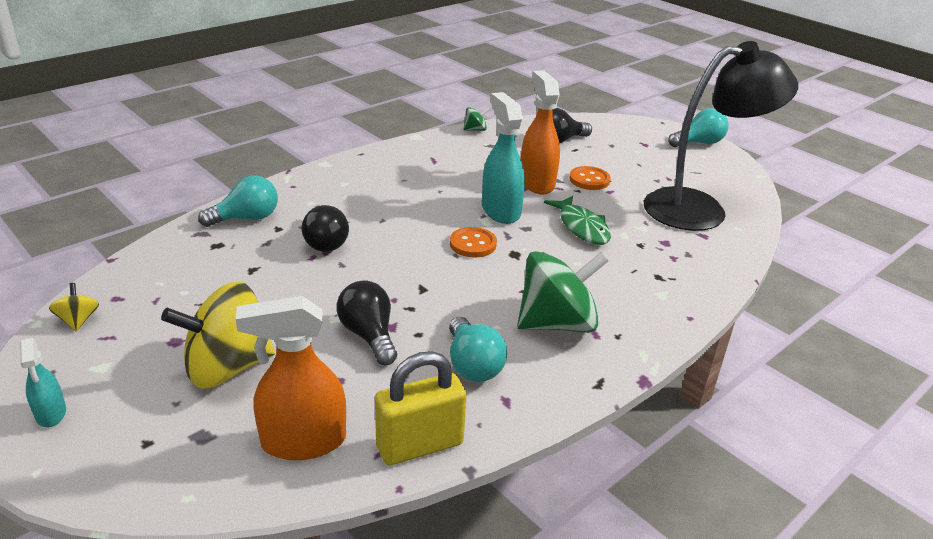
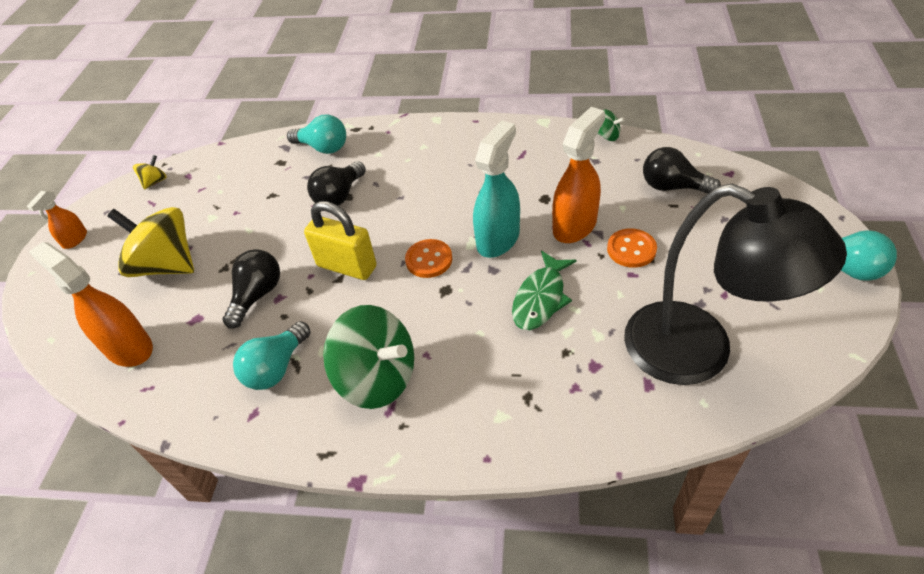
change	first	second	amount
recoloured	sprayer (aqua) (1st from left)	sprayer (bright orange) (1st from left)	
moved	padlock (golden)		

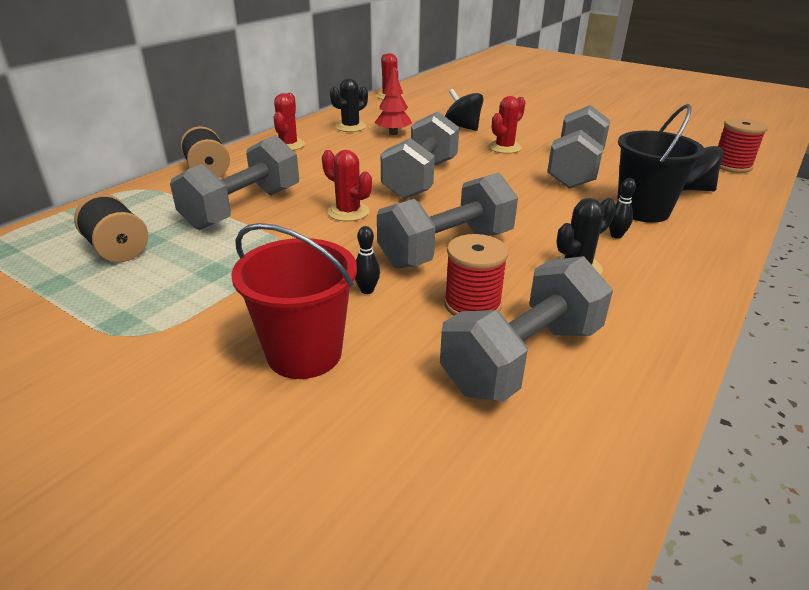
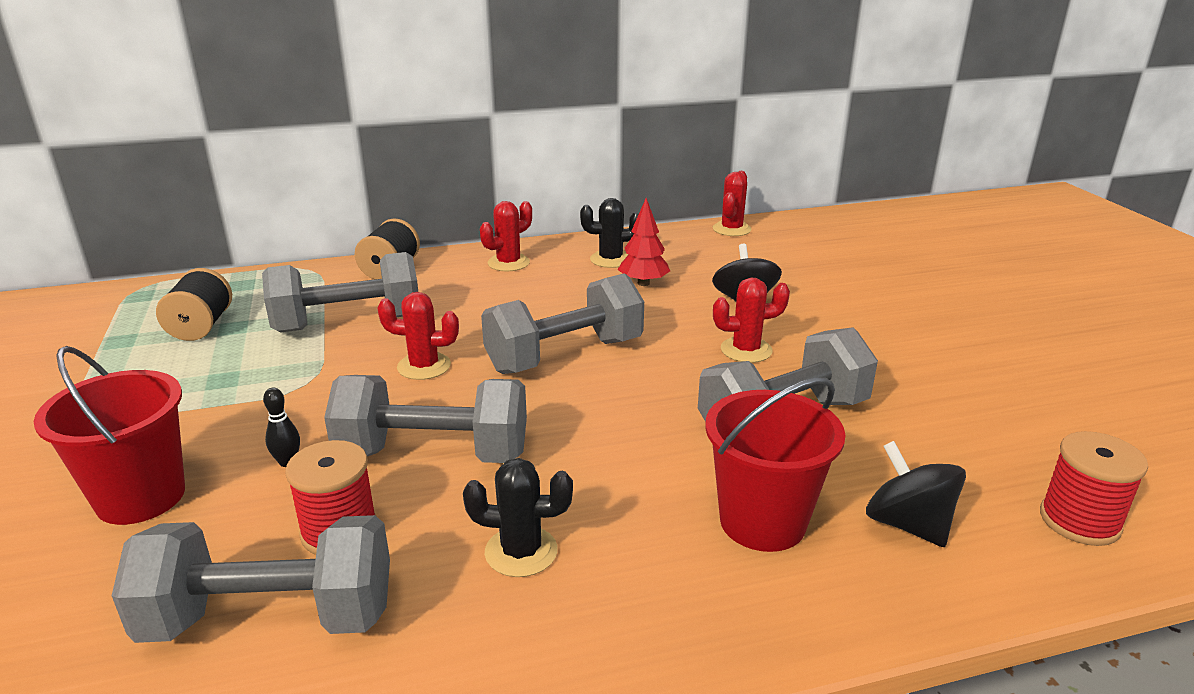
change	first	second	amount
turned	prickly plant (scarlet) (2nd from left in the first image)	prickly plant (scarlet) (1st from left)	75 degrees counterclockwise
removed	bowling pin (black) (2nd from left)		
recoloured	bucket (black)	bucket (scarlet) (2nd from left)	

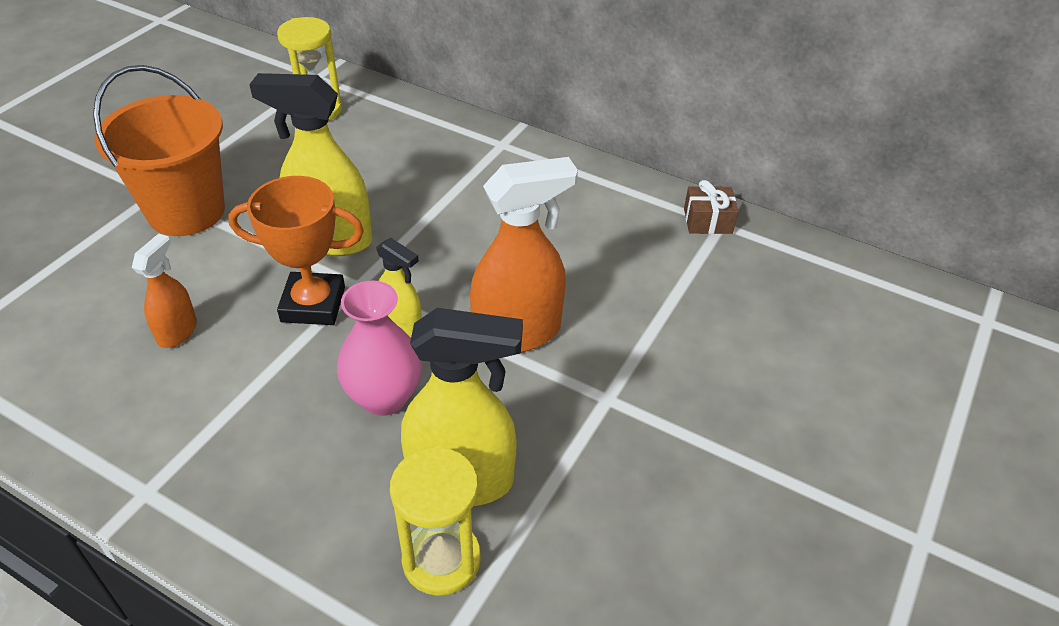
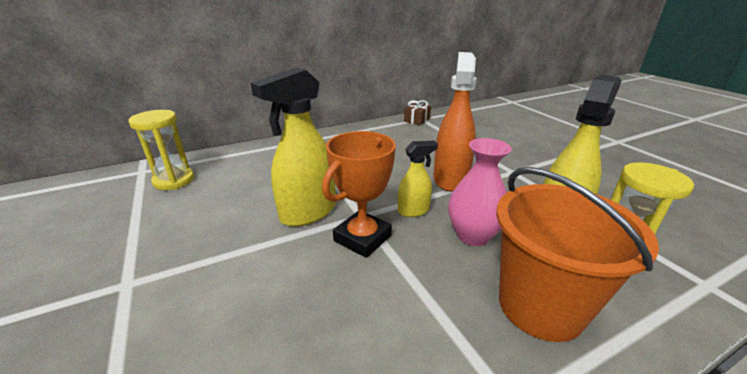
change	first	second	amount
moved	bucket (bright orange)		
removed	sprayer (bright orange) (1st from left)		

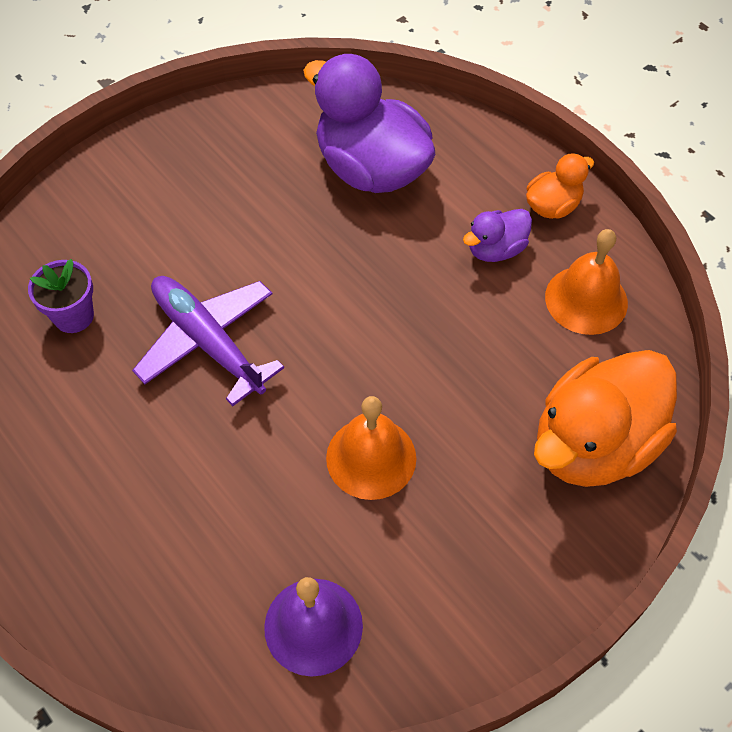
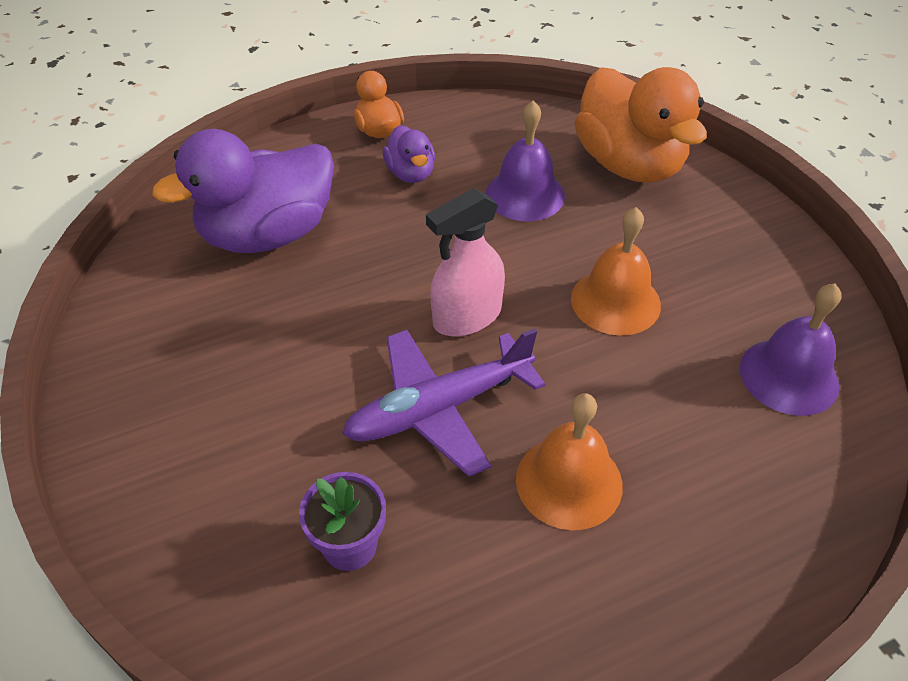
change	first	second	amount
moved	hand bell (bright orange) (2nd from left in the first image)	hand bell (bright orange) (1st from left)	
added		sprayer (rose-pink)	
added		hand bell (royal purple) (1st from left)	

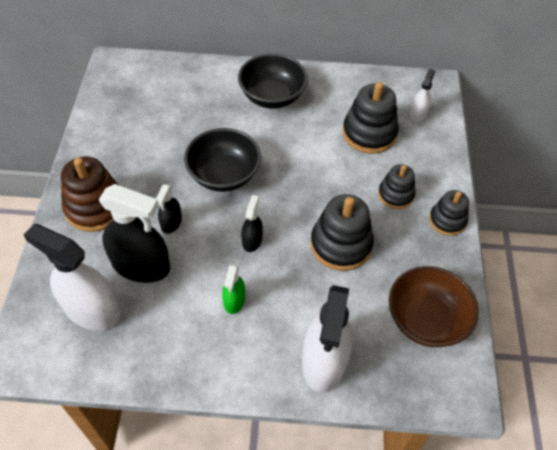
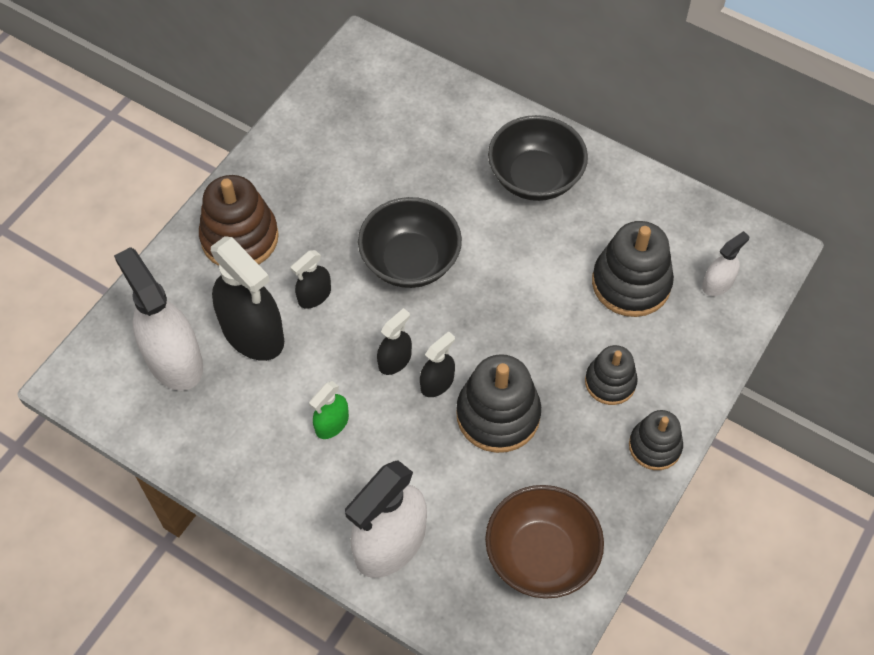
change	first	second	amount
added		sprayer (black) (4th from left)	

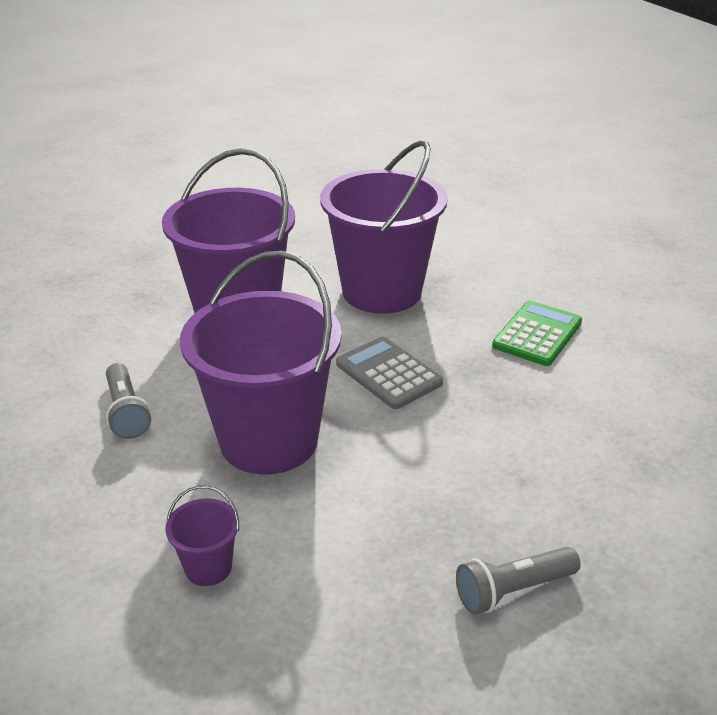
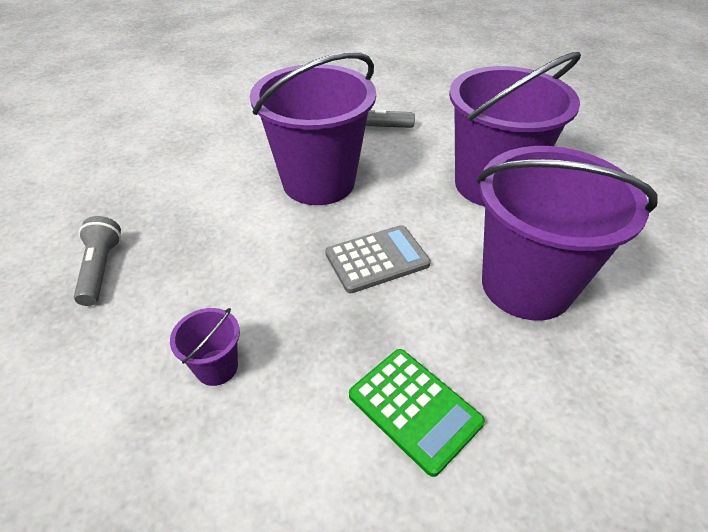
change	first	second	amount
moved	bucket (royal purple) (1st from left)		

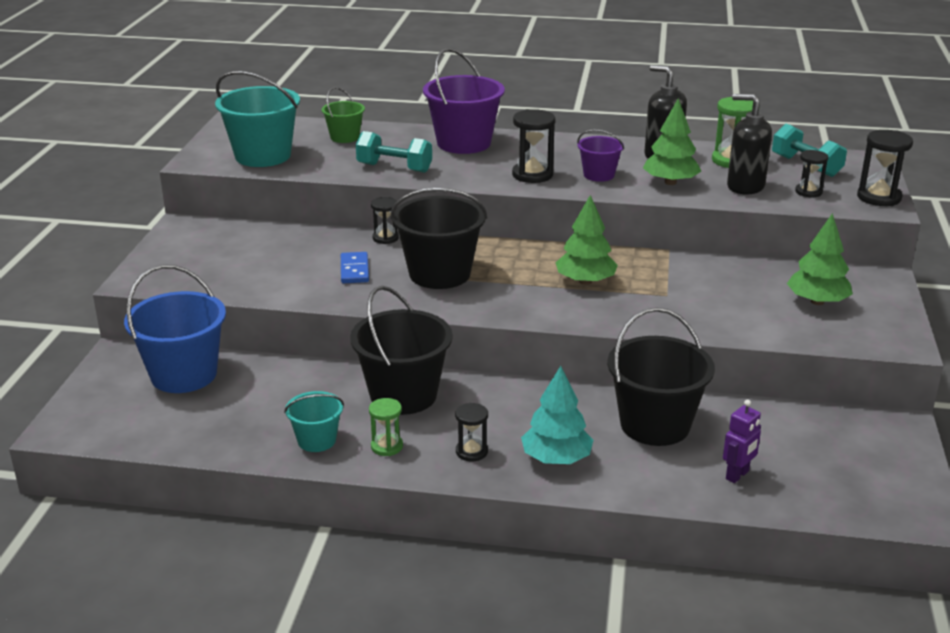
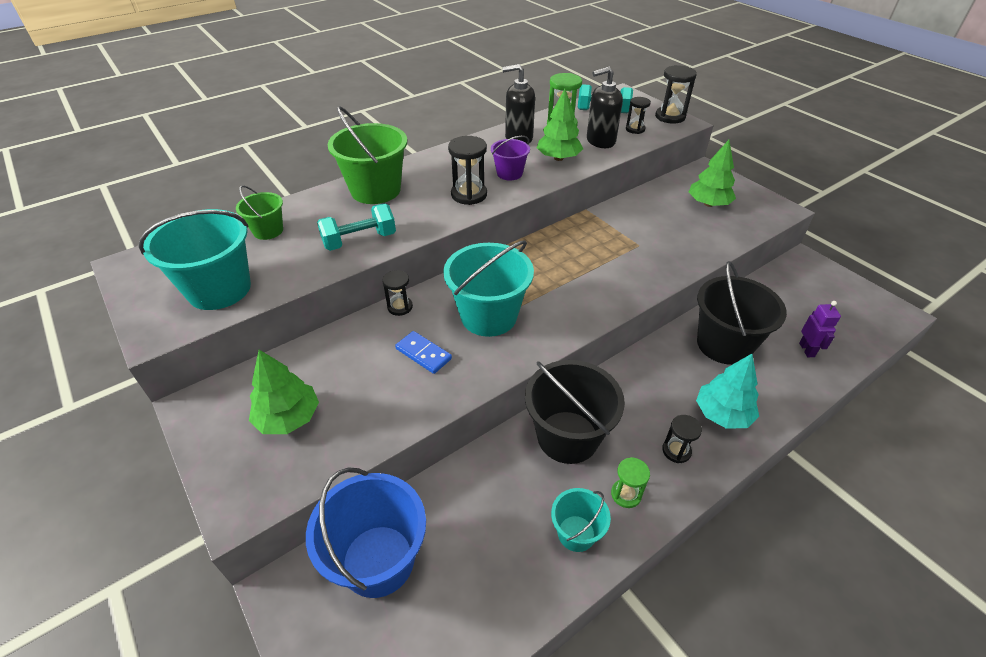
change	first	second	amount
recoloured	bucket (black) (2nd from left)	bucket (aqua) (2nd from left)	
recoloured	bucket (royal purple) (1st from left)	bucket (leaf-green) (2nd from left)	
moved	tree (leaf-green) (1st from left)		

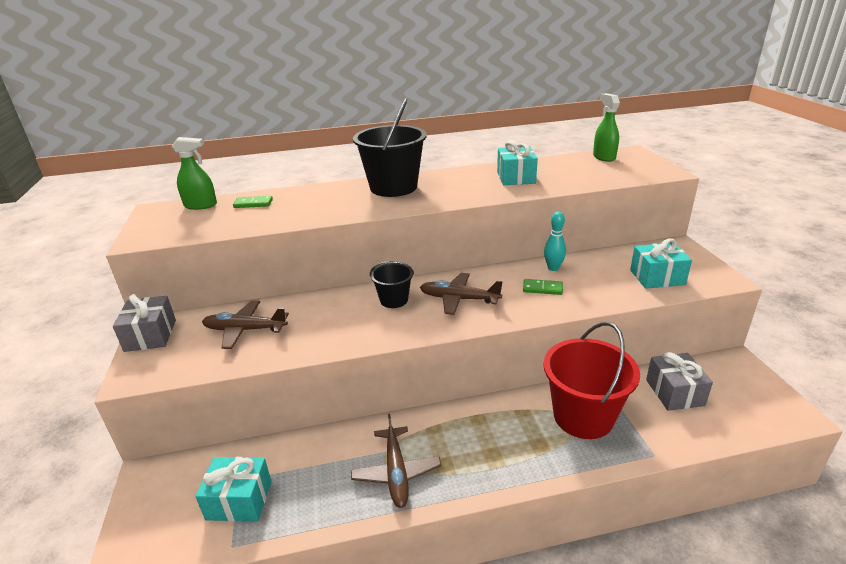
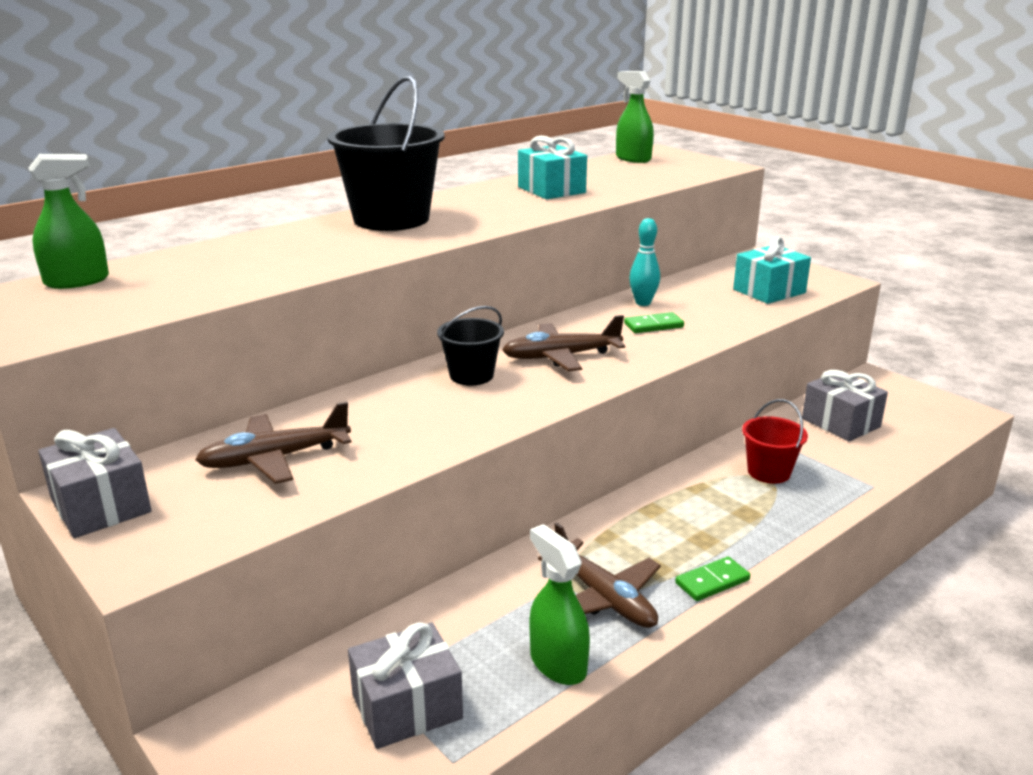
change	first	second	amount
recoloured	present (aqua) (1st from left)	present (gray) (2nd from left)	
moved	domino (leaf-green) (1st from left in the first image)	domino (leaf-green) (2nd from left)	
resized	bucket (scarlet)		x0.53
added		sprayer (leaf-green) (2nd from left)	

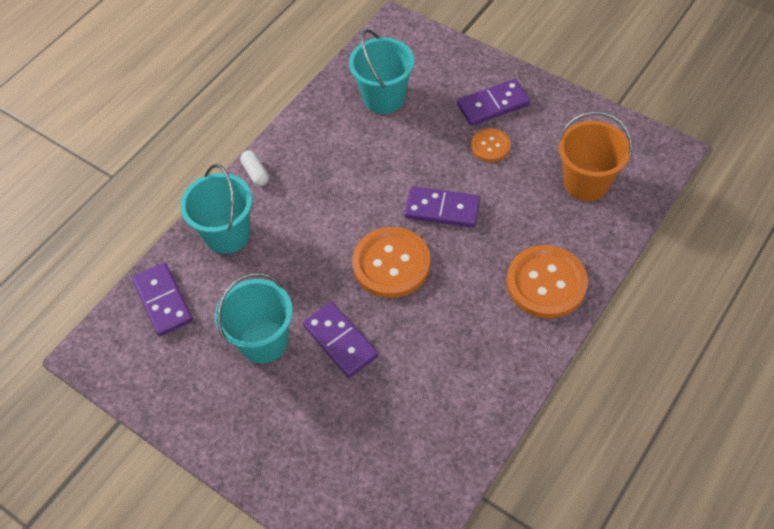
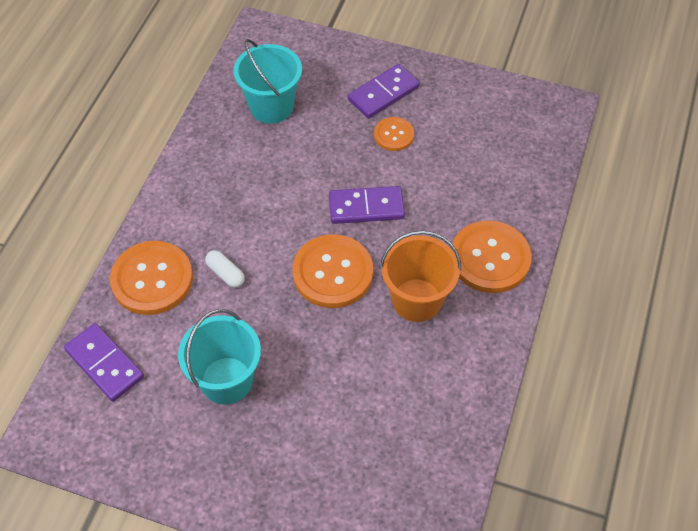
change	first	second	amount
replaced	bucket (aqua) (1st from left)	sewing button (bright orange) (1st from left)	
moved	capsule (snow-white)		
removed	domino (royal purple) (2nd from left)		
moved	bucket (bright orange)		

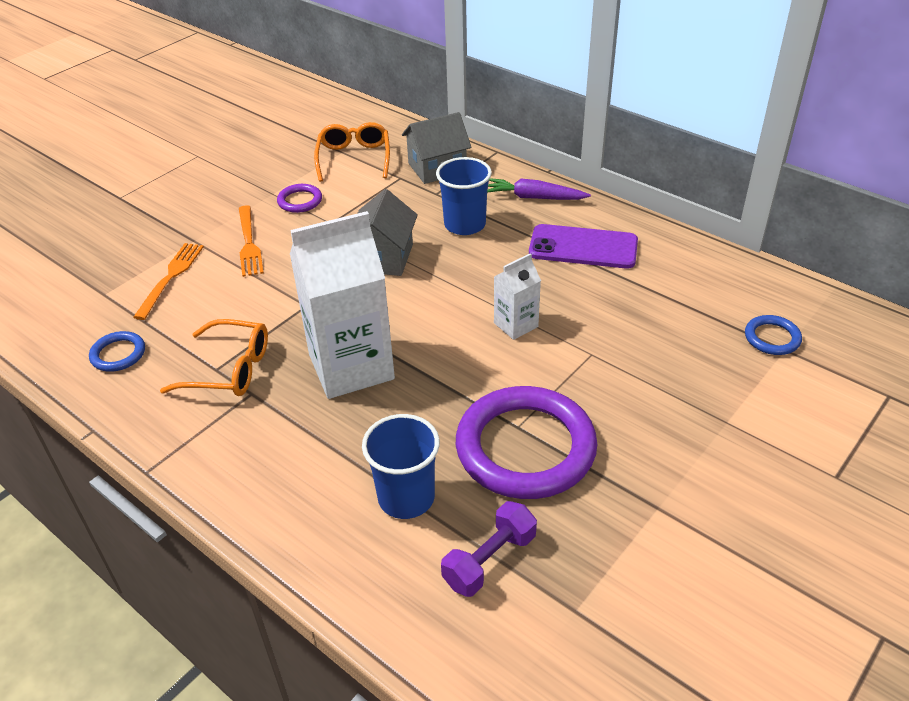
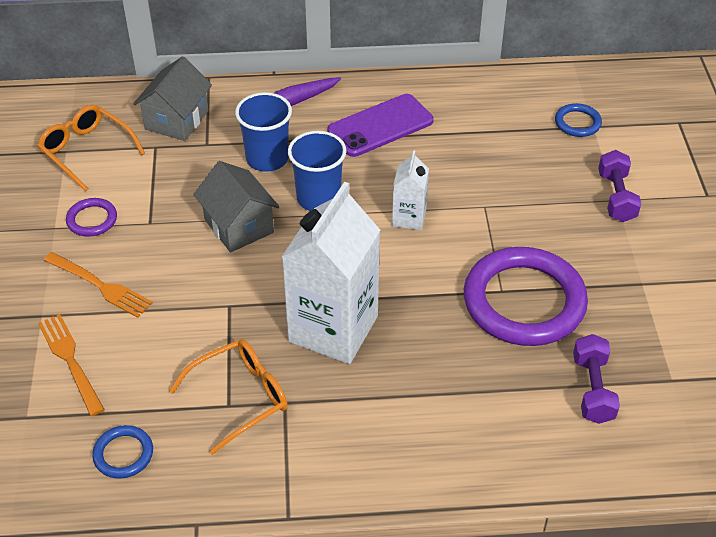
change	first	second	amount
moved	cup (royal blue) (1st from left in the first image)	cup (royal blue) (2nd from left)	
added		free weight (royal purple) (2nd from left)	

